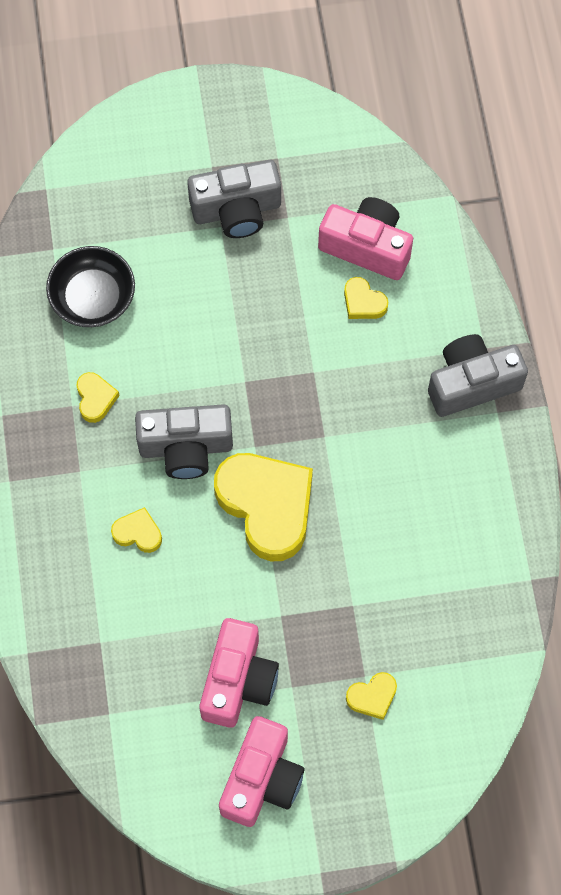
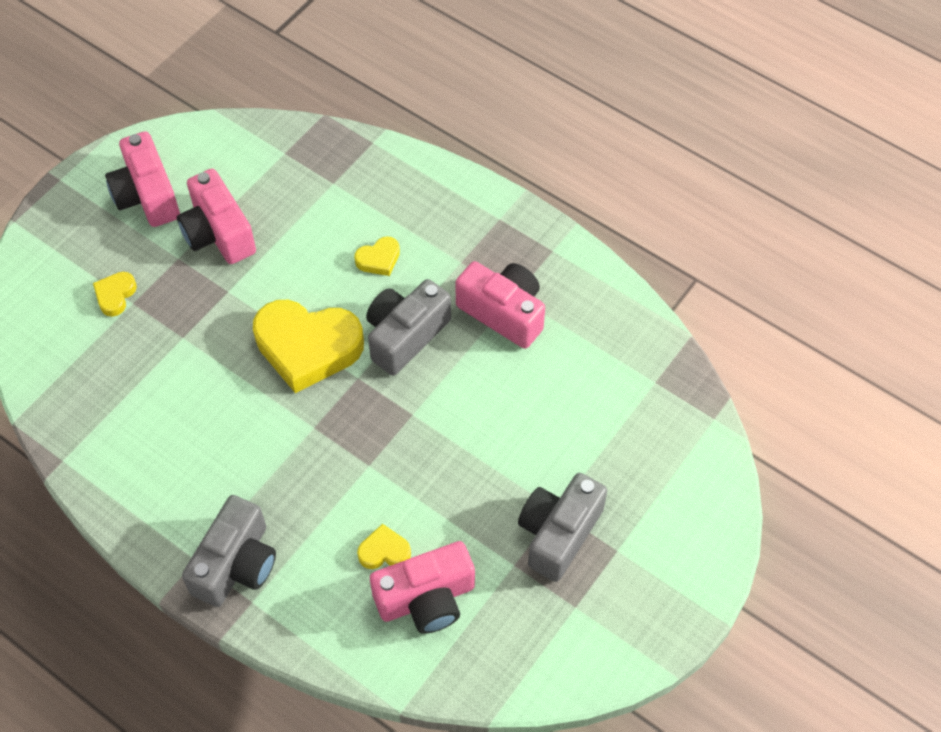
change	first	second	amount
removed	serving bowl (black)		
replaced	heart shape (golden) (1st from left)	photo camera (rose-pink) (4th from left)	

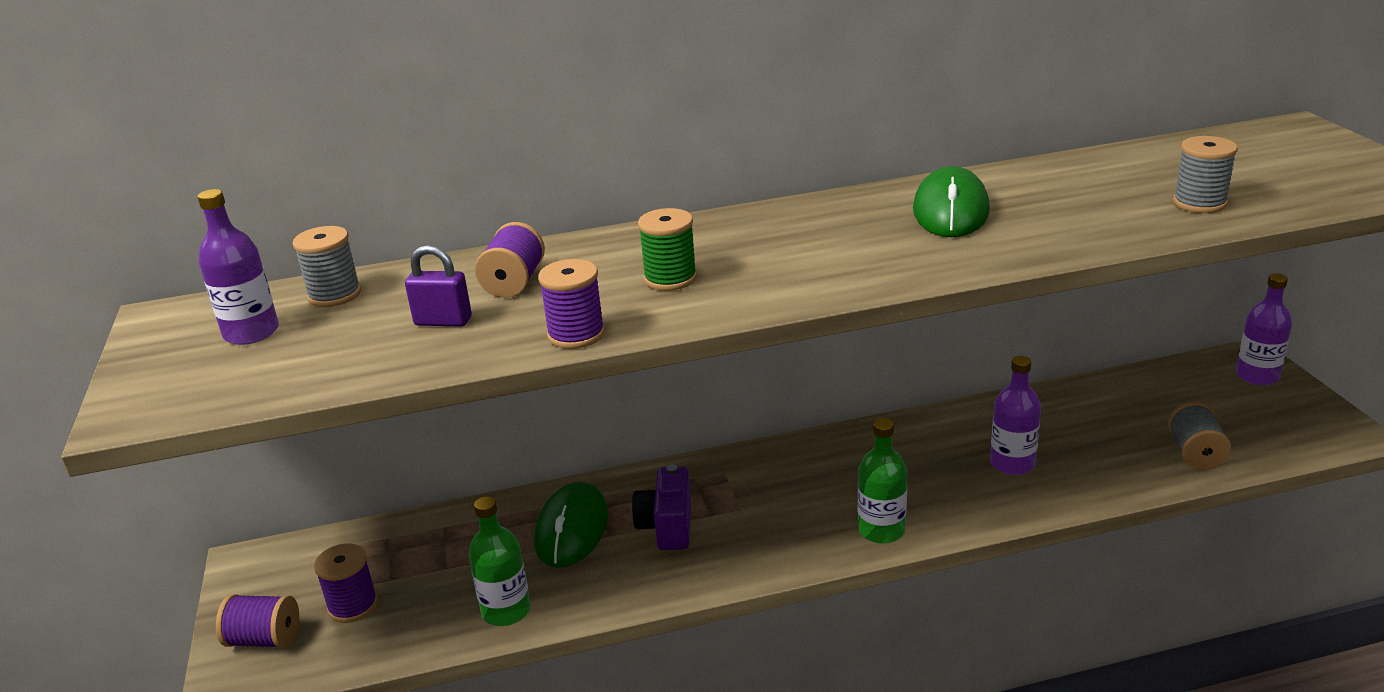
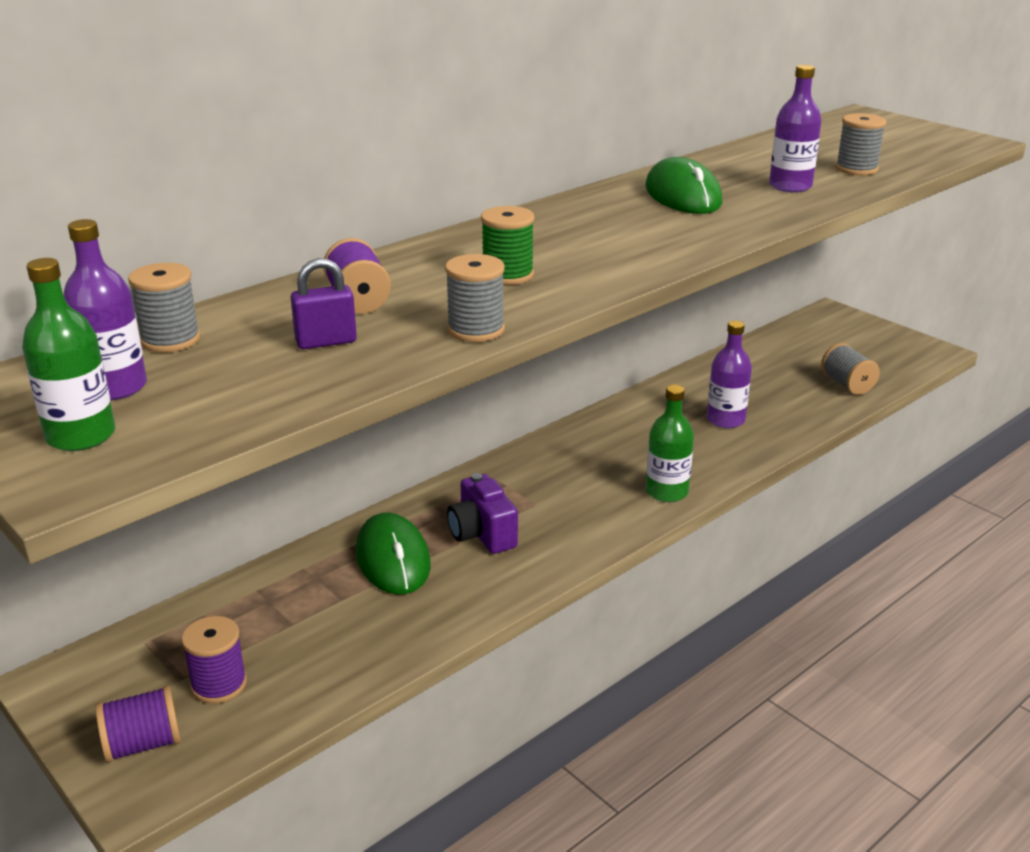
change	first	second	amount
moved	flask (leaf-green) (1st from left)		
recoloured	spool (royal purple) (4th from left)	spool (gray) (2nd from left)	
moved	flask (royal purple) (3rd from left)		

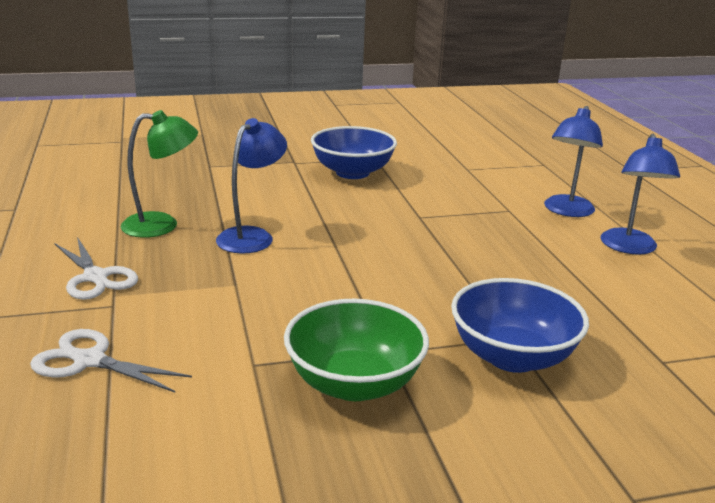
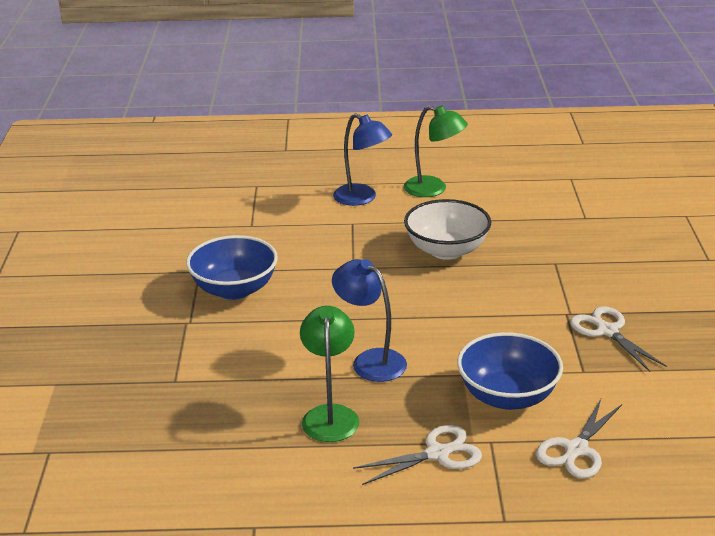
change	first	second	amount
replaced	serving bowl (leaf-green)	scissors (snow-white) (3rd from left)	
moved	serving bowl (royal blue) (2nd from left)		
recoloured	lamp (royal blue) (3rd from left)	lamp (leaf-green) (2nd from left)	
added		serving bowl (snow-white)	

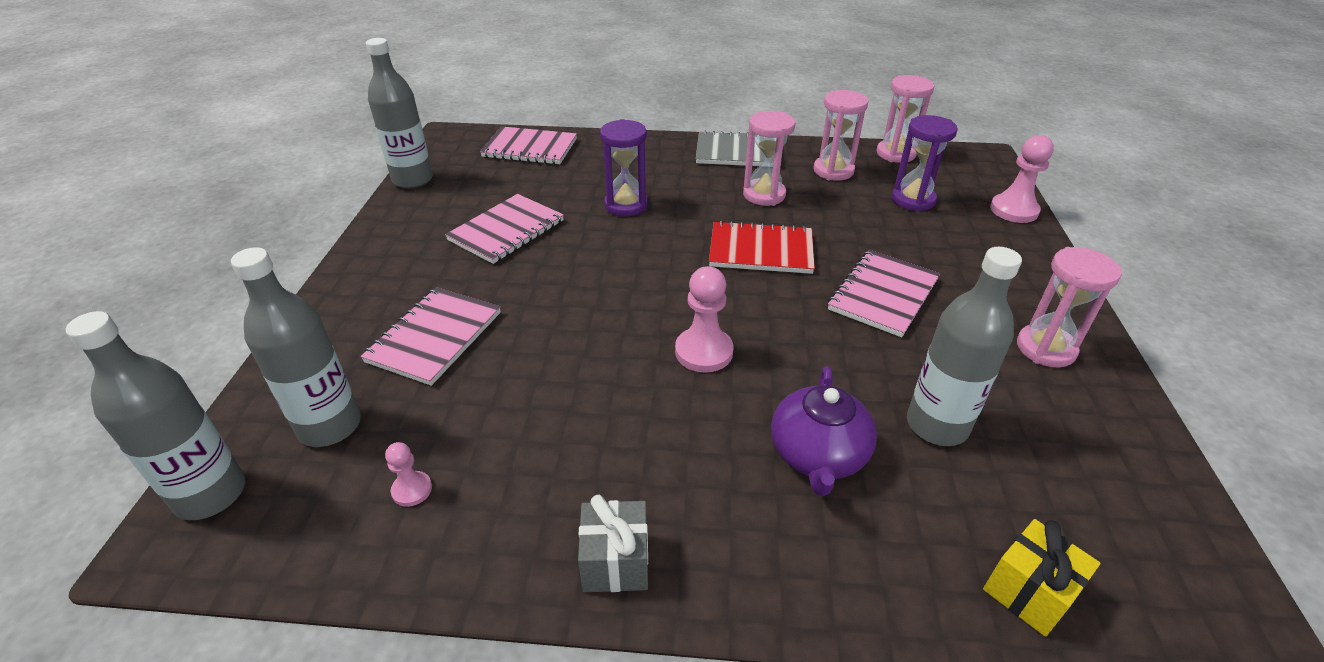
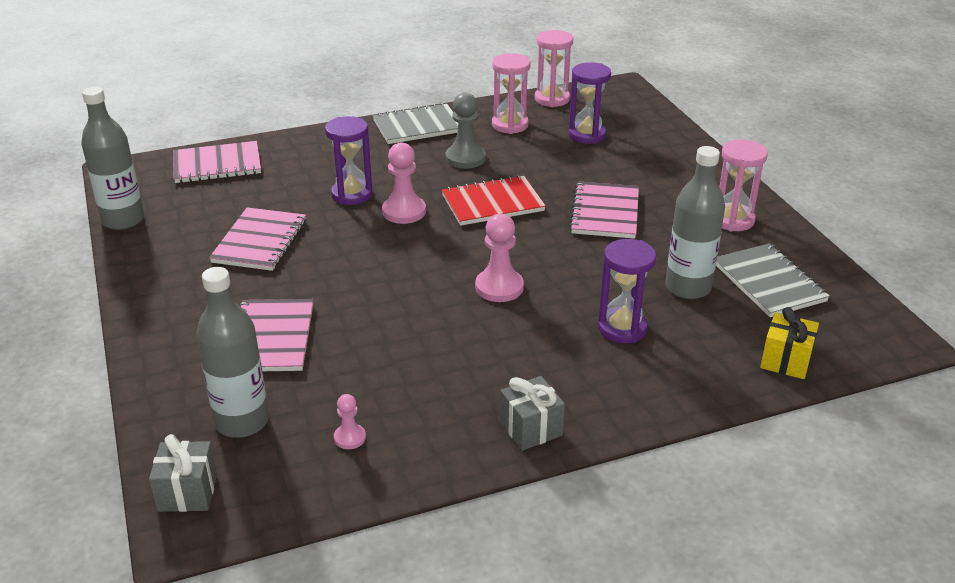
change	first	second	amount
replaced	flask (gray) (1st from left)	present (gray) (1st from left)	
replaced	hourglass (rose-pink) (1st from left)	game pawn (gray)	
replaced	teapot (royal purple)	hourglass (royal purple) (3rd from left)	
moved	game pawn (rose-pink) (3rd from left in the first image)	game pawn (rose-pink) (2nd from left)	
added		notepad (gray) (2nd from left)	

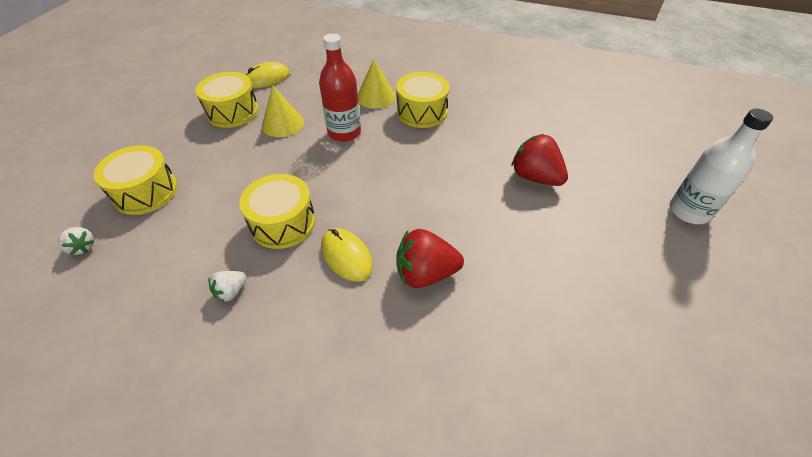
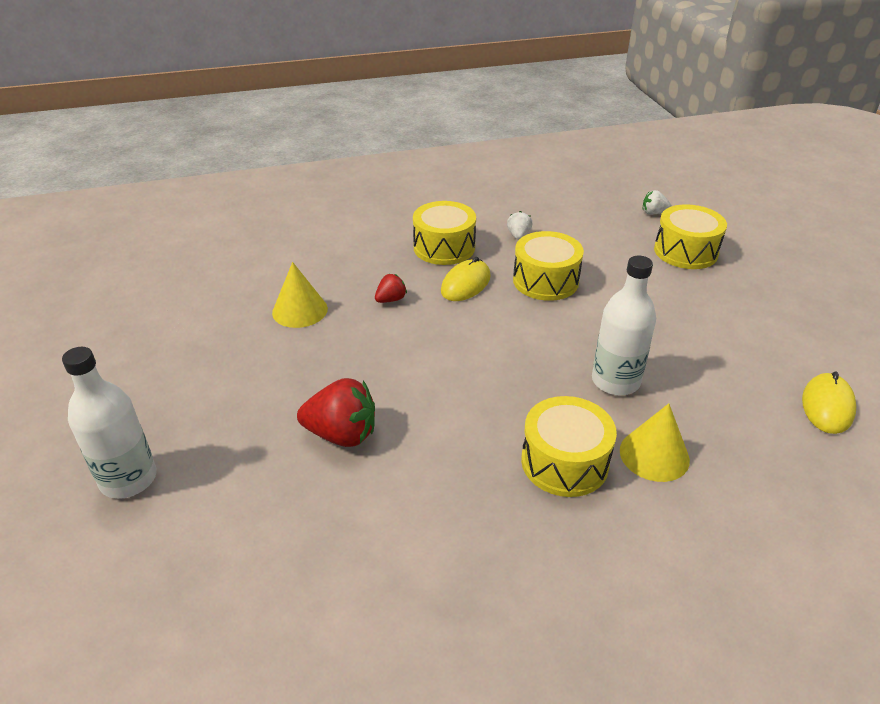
change	first	second	amount
moved	drum (golden) (2nd from left in the first image)	drum (golden) (1st from left)	
moved	cone (golden) (1st from left)		
recoloured	flask (scarlet)	flask (snow-white) (2nd from left)	
turned	computer mouse (golden) (2nd from left in the first image)	computer mouse (golden) (1st from left)	75 degrees counterclockwise
resized	toy strawberry (scarlet) (1st from left in the first image)	toy strawberry (scarlet) (2nd from left)	x0.52

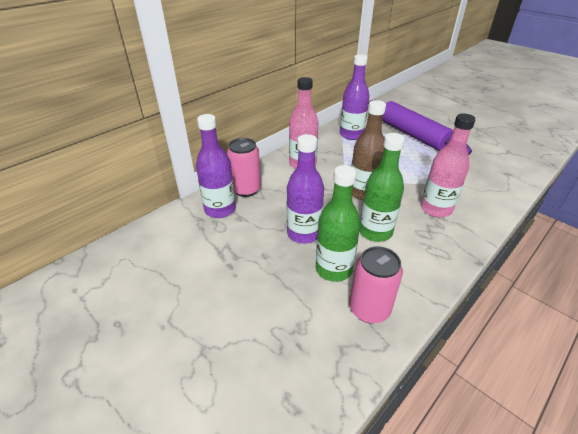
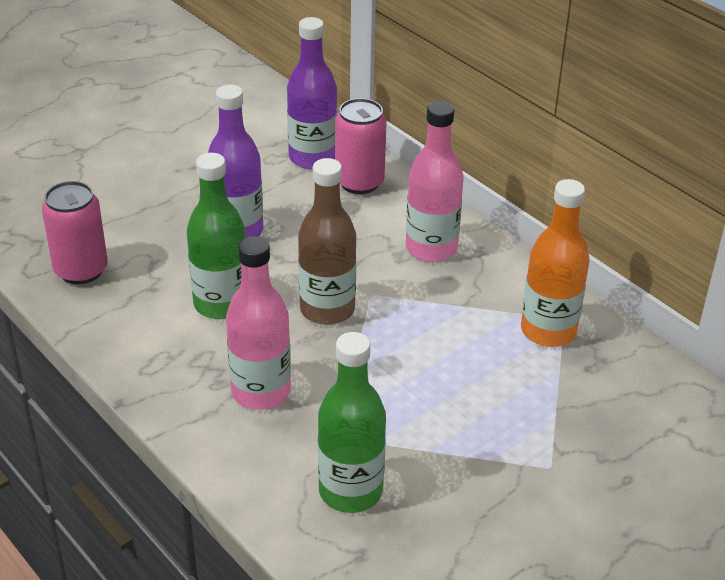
change	first	second	amount
moved	flask (leaf-green) (1st from left in the first image)	flask (leaf-green) (2nd from left)	
recoloured	flask (royal purple) (3rd from left)	flask (bright orange)	
removed	pastry roller (royal purple)		

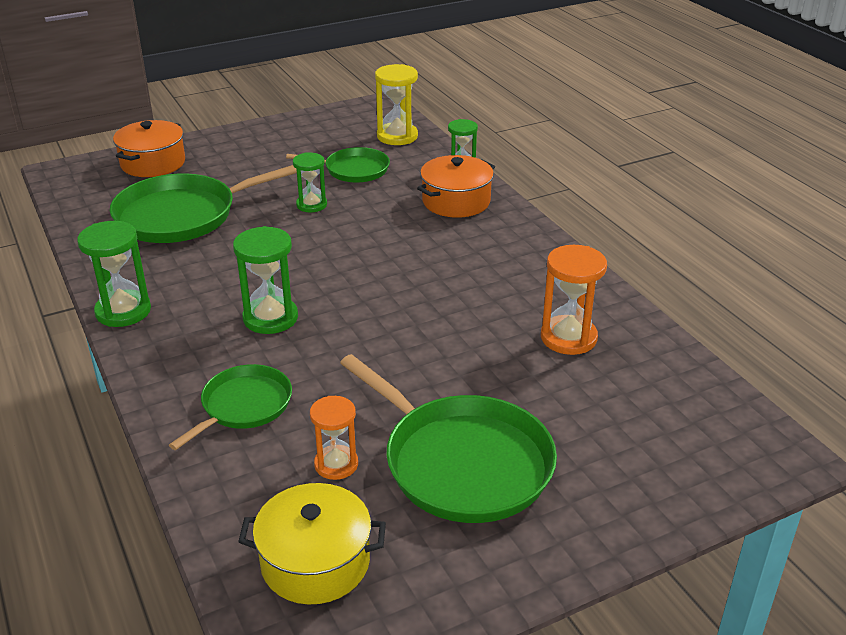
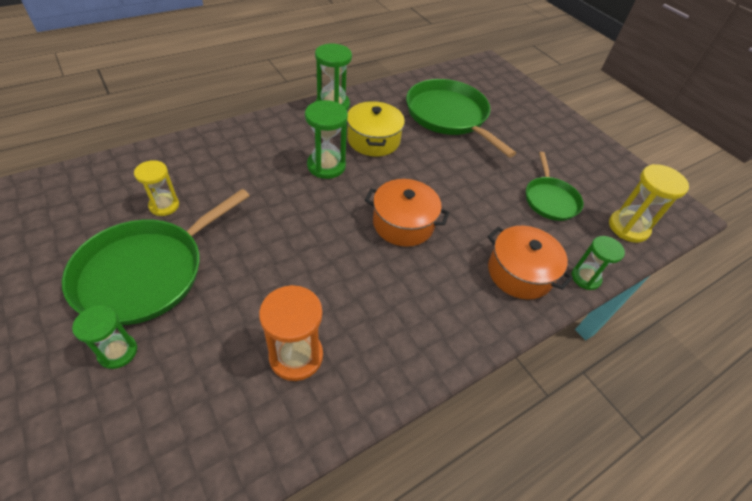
change	first	second	amount
moved	cooking pot (bright orange) (1st from left)		
removed	frying pan (leaf-green) (2nd from left)		
moved	cooking pot (golden)		
moved	hourglass (leaf-green) (3rd from left in the first image)	hourglass (leaf-green) (1st from left)	
recoloured	hourglass (bright orange) (1st from left)	hourglass (golden) (1st from left)	

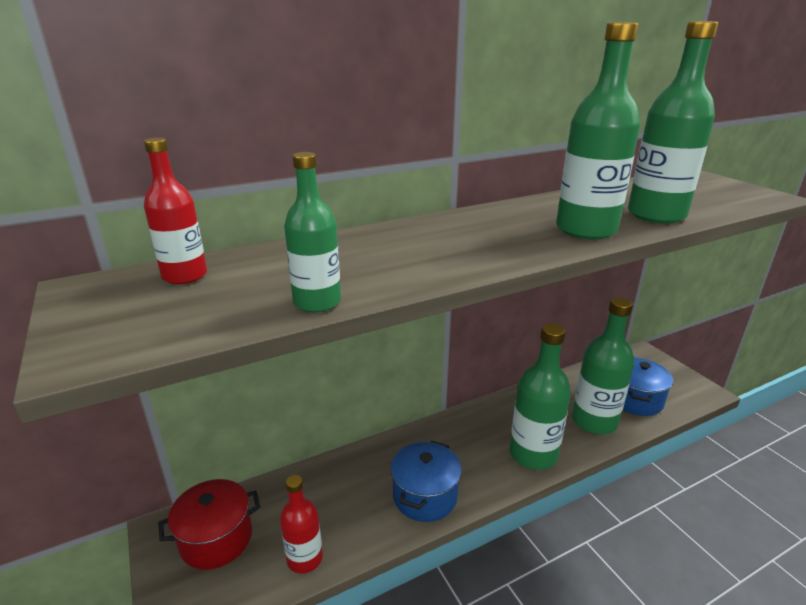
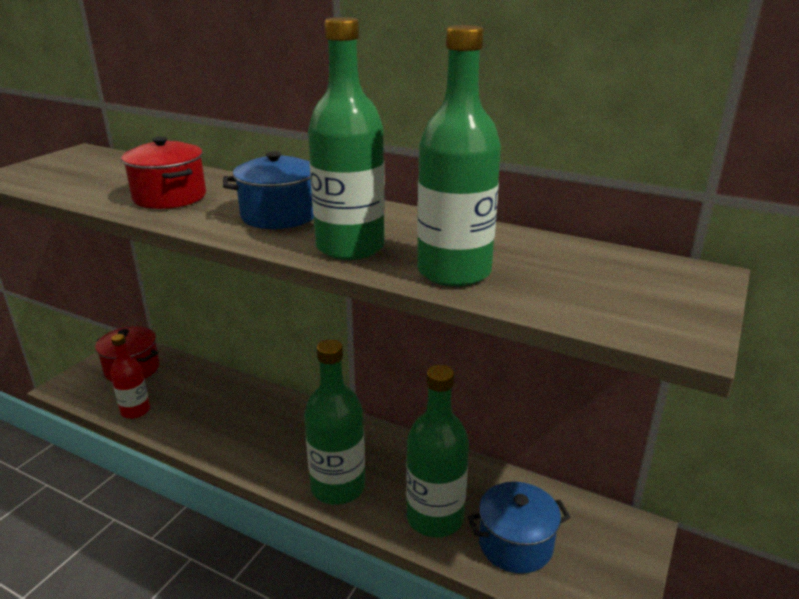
change	first	second	amount
removed	flask (scarlet) (1st from left)		
removed	flask (leaf-green) (1st from left)		
moved	cooking pot (royal blue) (1st from left)		
added		cooking pot (scarlet) (2nd from left)	

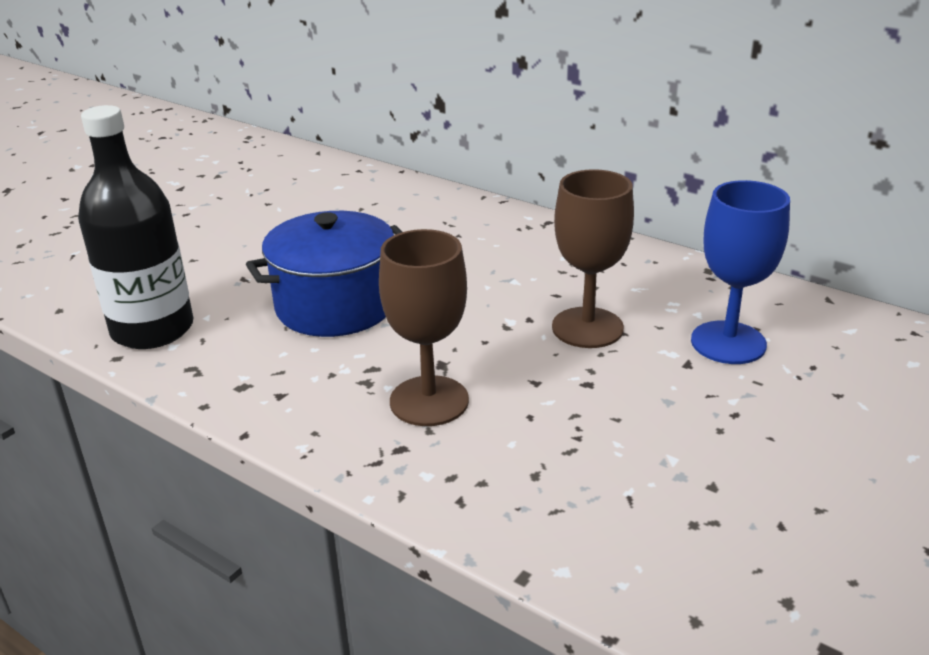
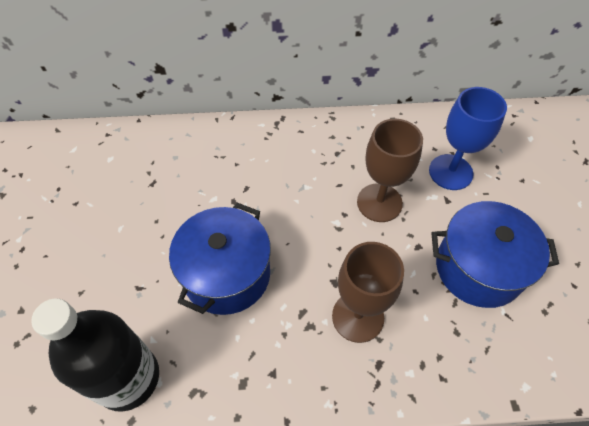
change	first	second	amount
added		cooking pot (royal blue) (2nd from left)	

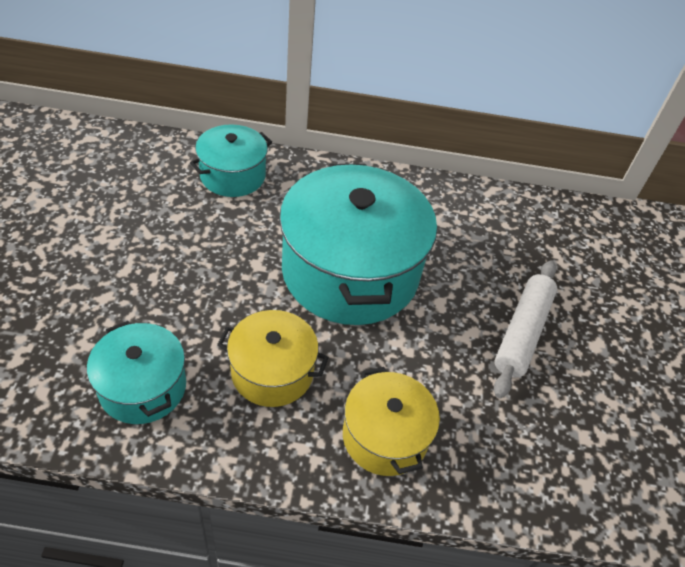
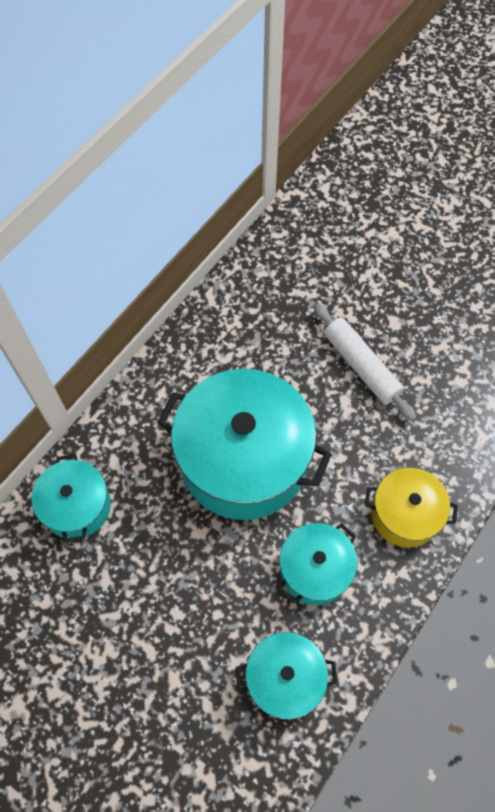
change	first	second	amount
recoloured	cooking pot (golden) (1st from left)	cooking pot (aqua) (4th from left)	

